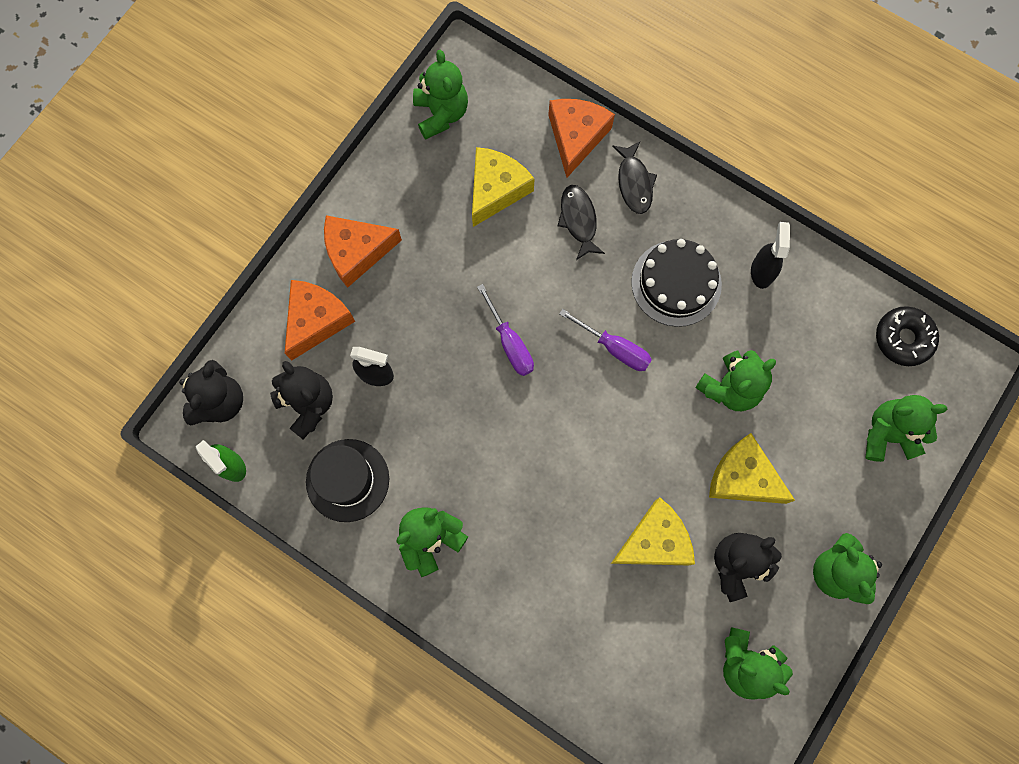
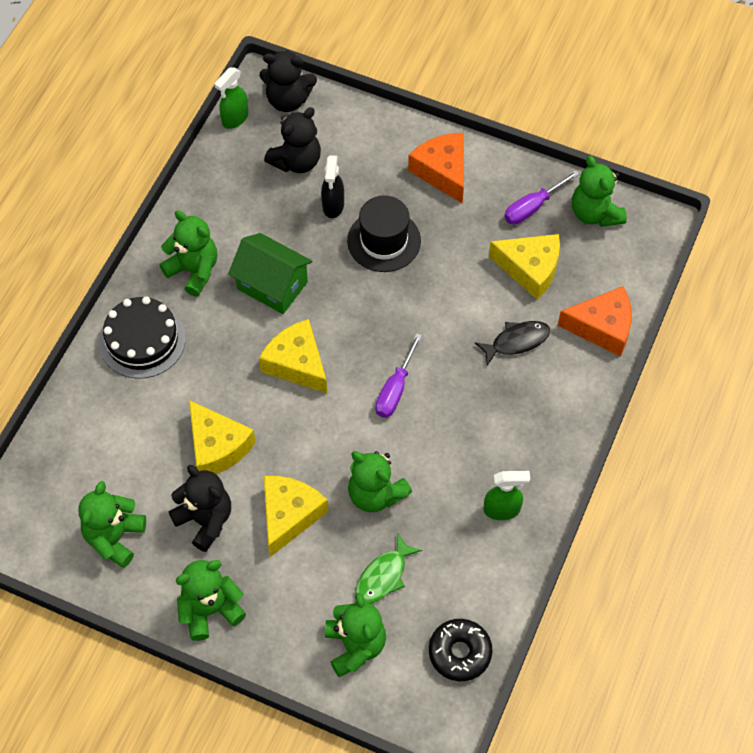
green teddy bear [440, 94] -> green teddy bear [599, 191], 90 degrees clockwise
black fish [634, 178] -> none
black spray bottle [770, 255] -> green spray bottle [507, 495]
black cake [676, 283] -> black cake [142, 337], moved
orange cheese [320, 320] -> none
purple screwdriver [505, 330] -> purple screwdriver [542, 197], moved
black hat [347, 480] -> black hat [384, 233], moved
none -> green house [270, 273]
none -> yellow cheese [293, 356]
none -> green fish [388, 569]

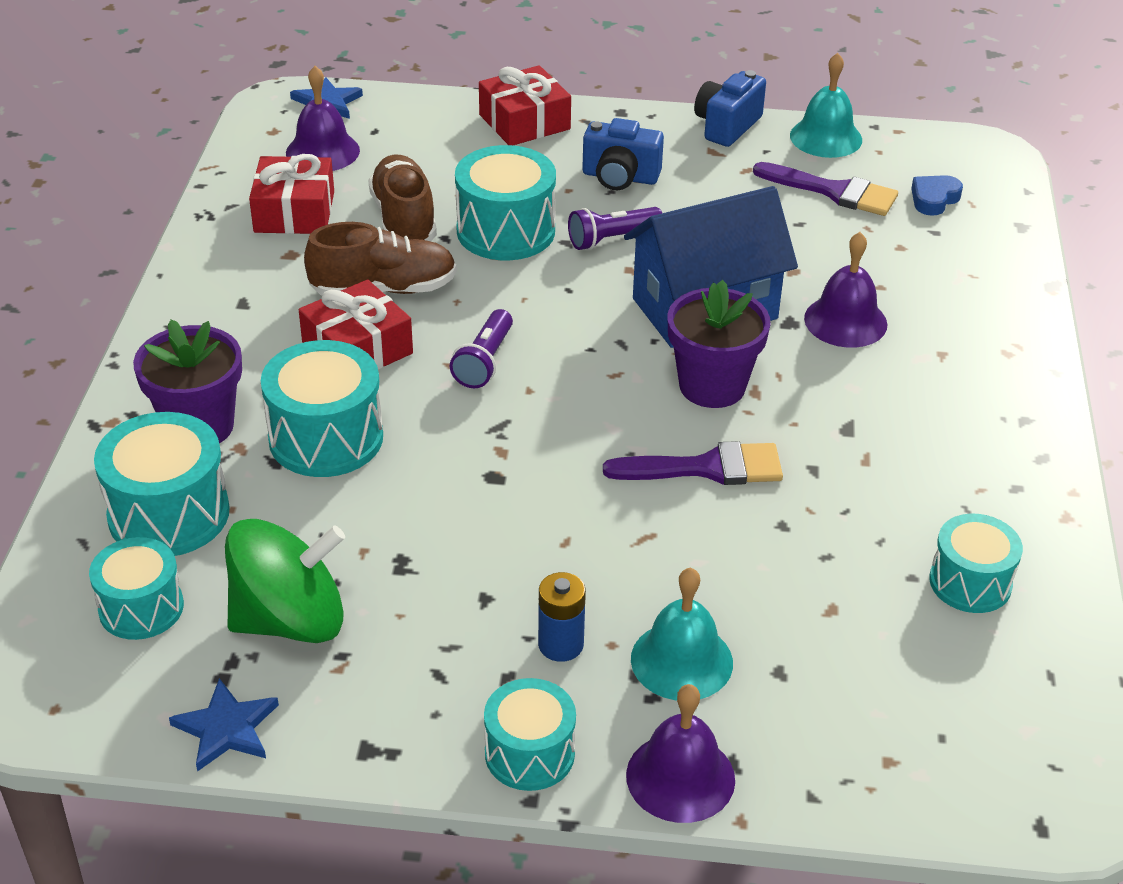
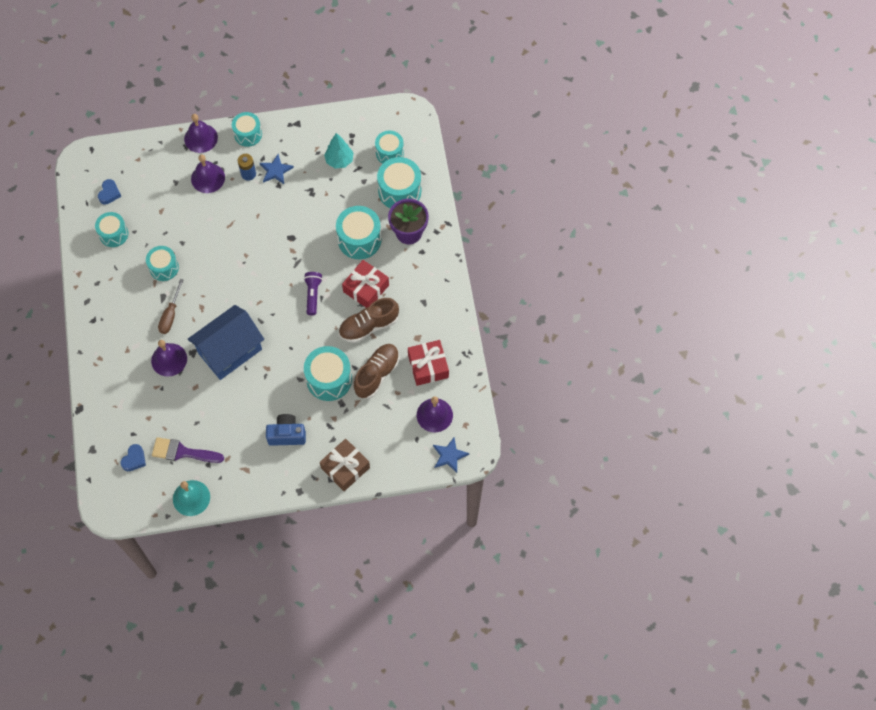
red gift [525, 105] -> brown gift [345, 465]
blue camera [730, 108] -> none
brown shoe [402, 198] -> brown shoe [377, 371], 120 degrees counterclockwise
purple flashlight [615, 228] -> none
purple flower pot [719, 344] -> none
purple brush [693, 463] -> none
green spinning top [285, 581] -> turquoise tree [339, 151]
turquoise bell [682, 633] -> purple bell [208, 174]
blue star [224, 725] -> blue star [277, 169], moved
none -> blue heart [109, 192]
none -> turquoise drum [162, 263]
none -> brown screwdriver [171, 306]

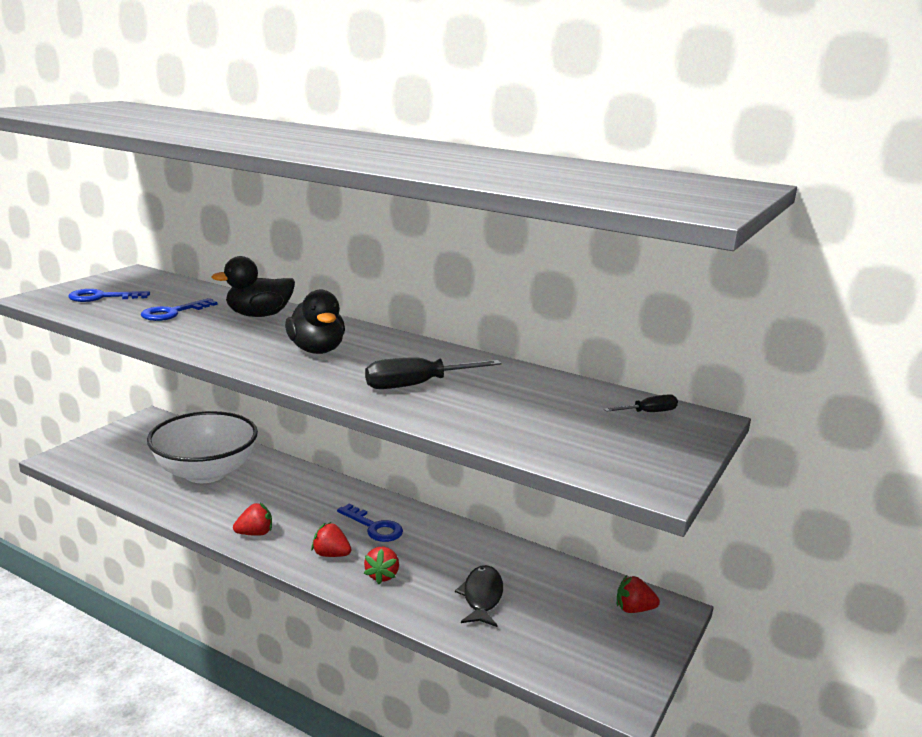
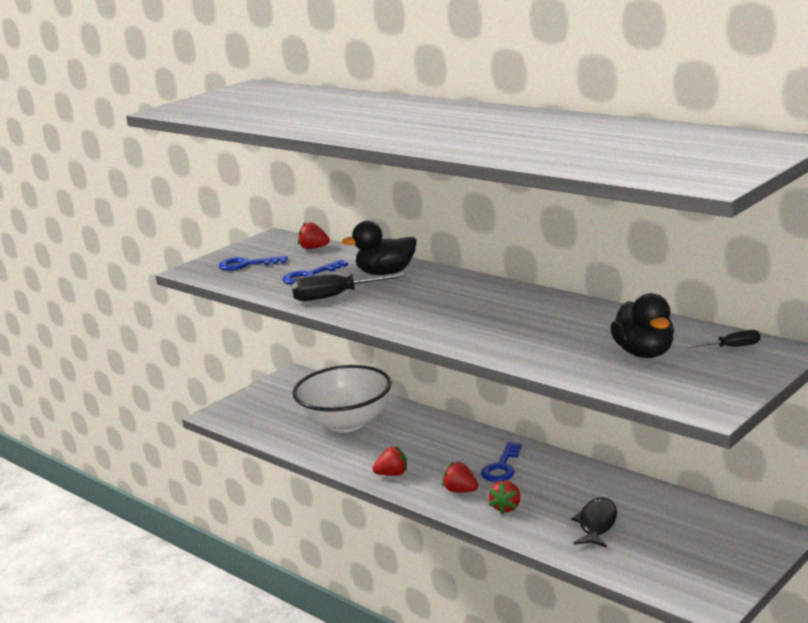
black duck [315, 322] -> black duck [642, 325], moved
black screwdriver [433, 373] -> black screwdriver [348, 287], moved
blue key [370, 523] -> blue key [501, 462], 60 degrees clockwise
red strawberry [638, 594] -> red strawberry [314, 235], moved

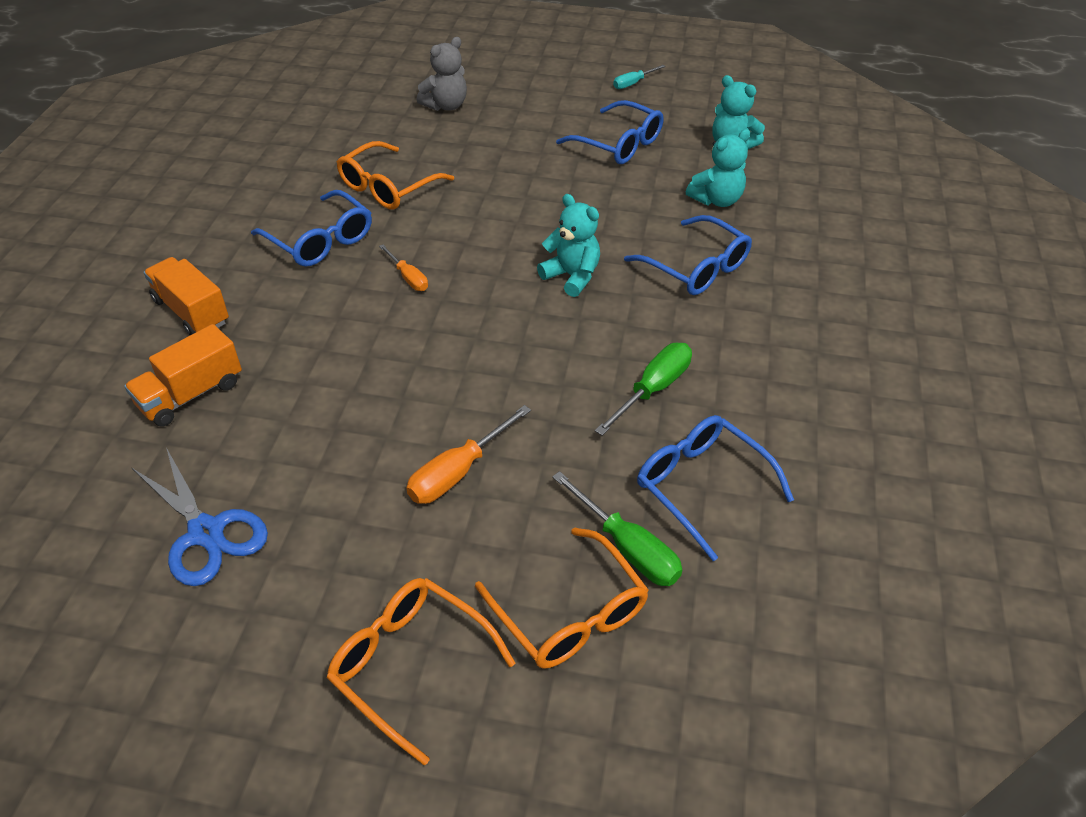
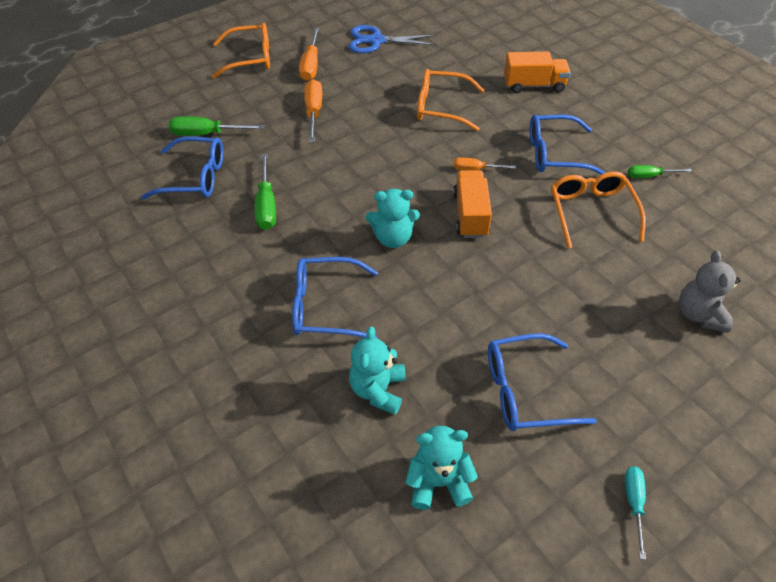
orange truck [183, 375] -> orange truck [472, 204], moved
orange glasses [562, 597] -> orange glasses [450, 100], moved
none -> orange screwdriver [309, 54]
none -> green screwdriver [660, 171]

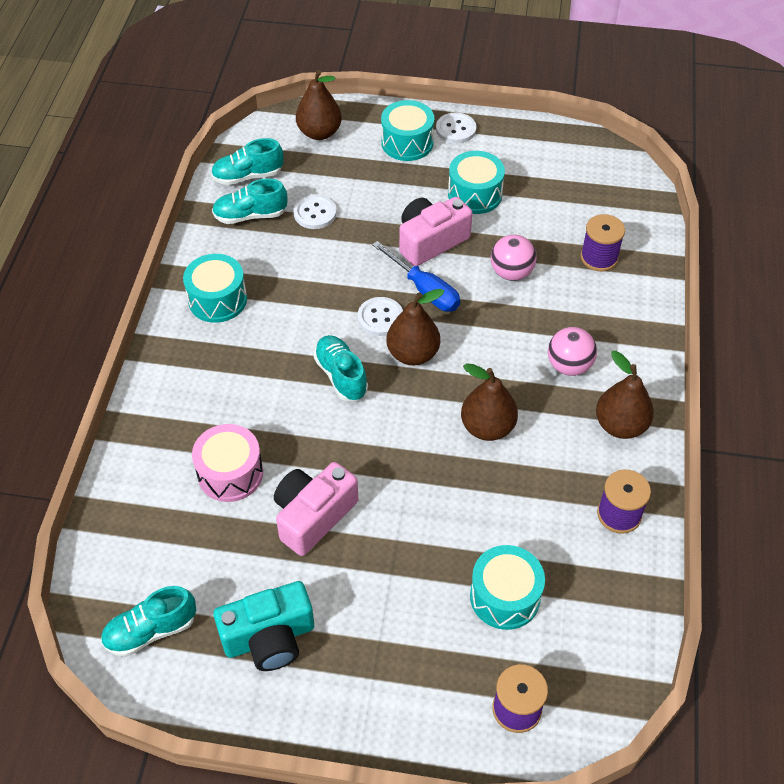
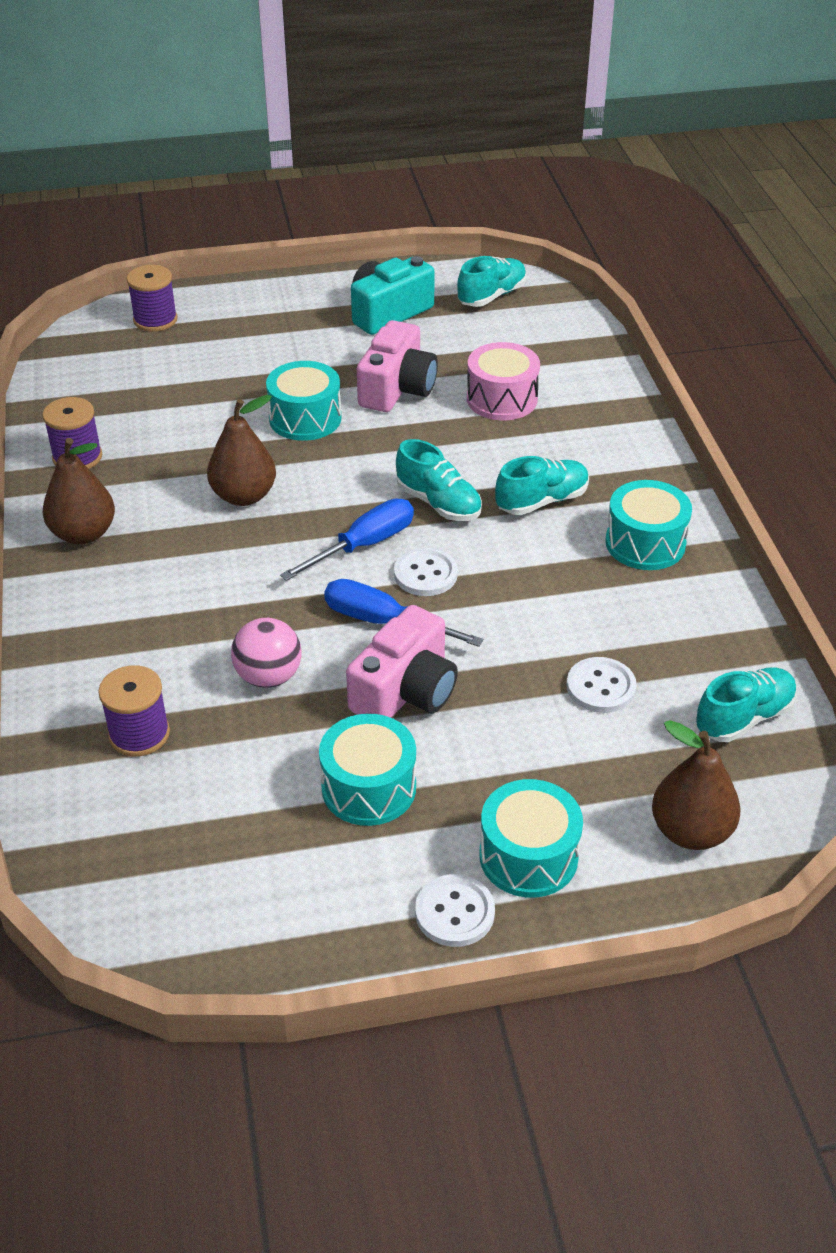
turquoise shoe [249, 201] -> turquoise shoe [542, 485], moved
brown pear [415, 327] -> blue screwdriver [347, 540]
pink ball [572, 351] -> none
turquoise drum [507, 587] -> turquoise drum [303, 401], moved

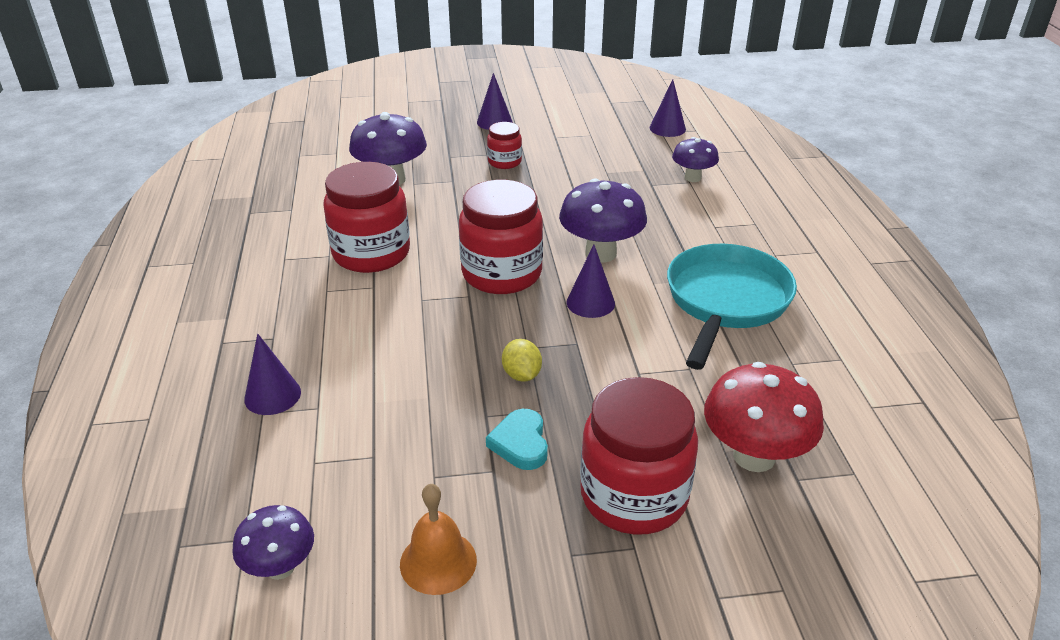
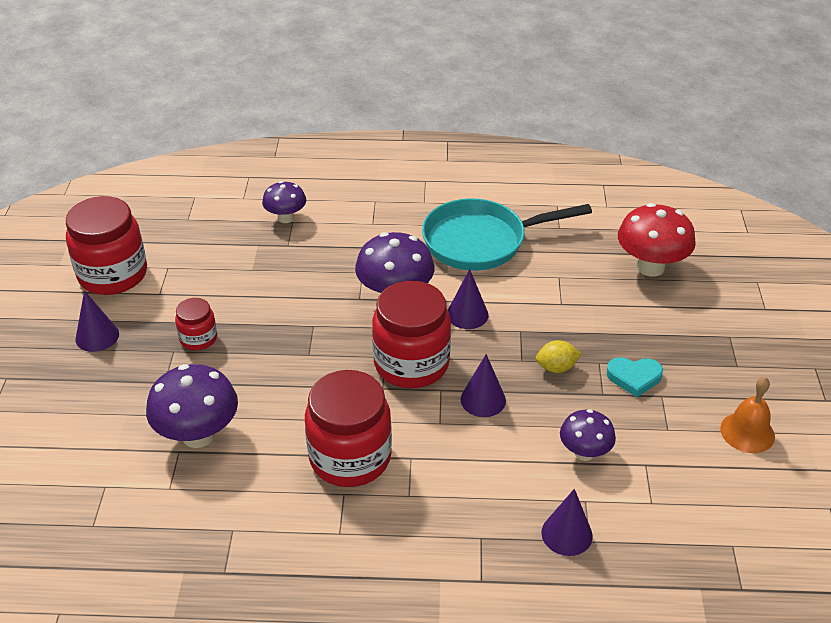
purple cone [668, 108] -> purple cone [483, 385], moved
turquoise pan [732, 307] -> turquoise pan [507, 234], 45 degrees counterclockwise
red jar [639, 456] -> red jar [106, 245], moved
purple mushroom [273, 542] -> purple mushroom [588, 435], moved

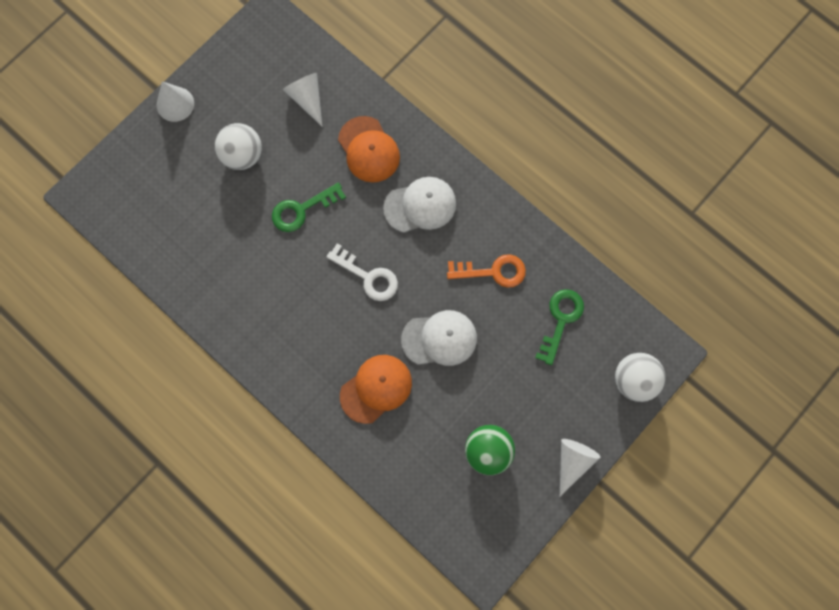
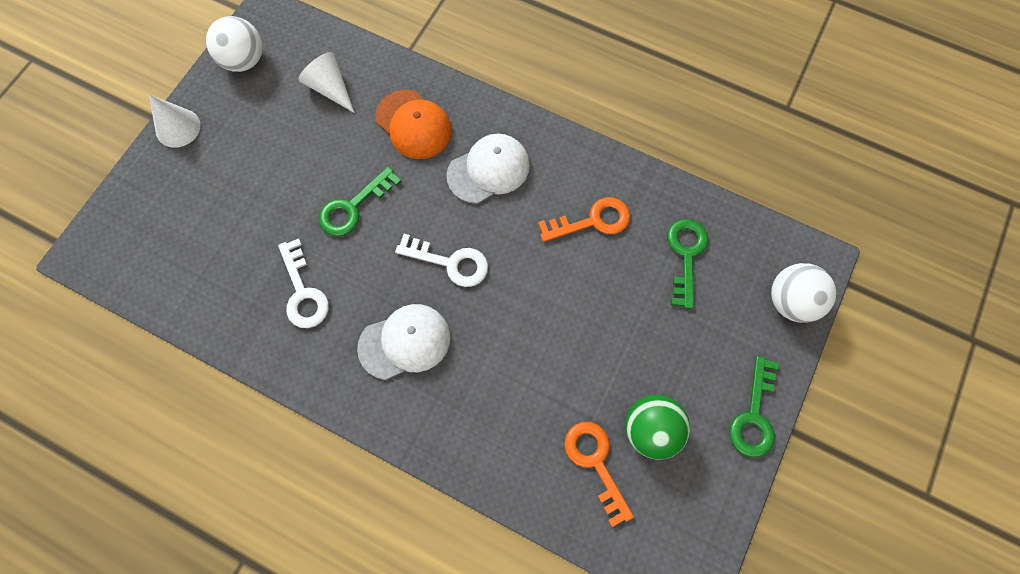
white ball [238, 146] -> white ball [234, 44], moved
white cap [439, 338] -> white cap [403, 342], moved
orange cap [376, 389] -> none
white cone [580, 467] -> green key [754, 406]
none -> white key [303, 283]
none -> orange key [599, 474]

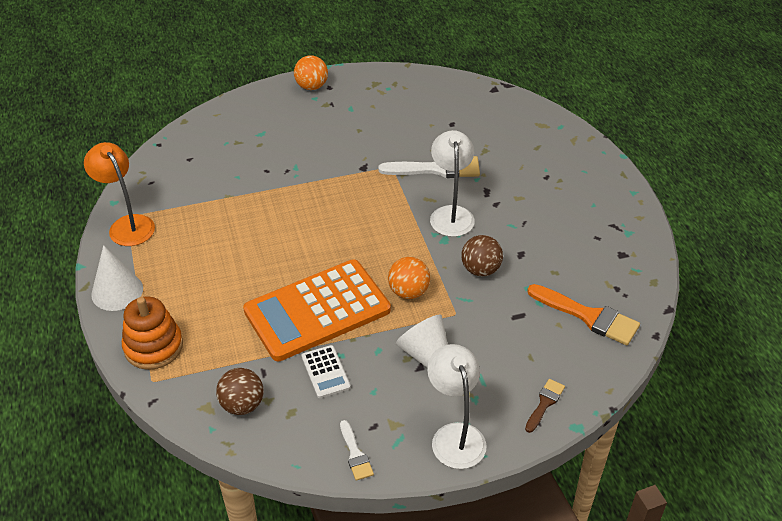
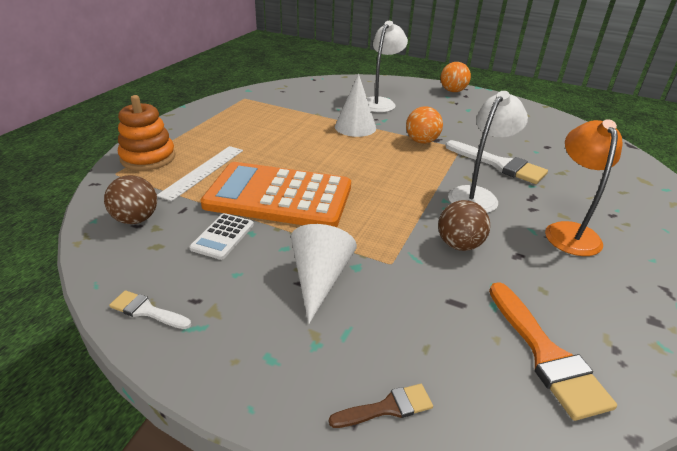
orange lamp [119, 194] -> orange lamp [584, 187], moved
white cone [117, 278] -> white cone [355, 105], moved
orange ball [409, 278] -> orange ball [424, 125], moved
white lamp [457, 406] -> white lamp [387, 67], moved
white brush [357, 450] -> white brush [150, 309], 90 degrees clockwise
none -> white ruler [200, 173]

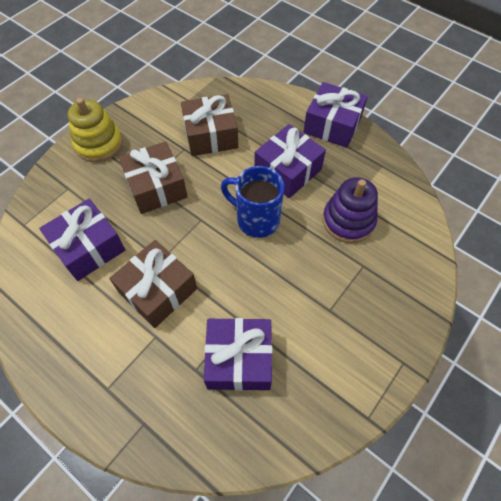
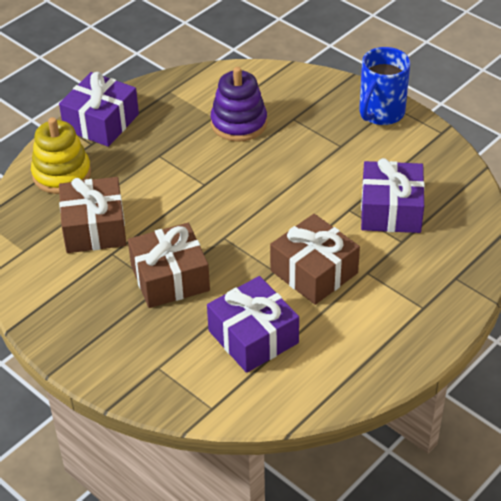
yellow stacking toy [95, 130] -> yellow stacking toy [61, 155], moved
purple gift [290, 161] -> none
blue mug [252, 202] -> blue mug [384, 86], moved

